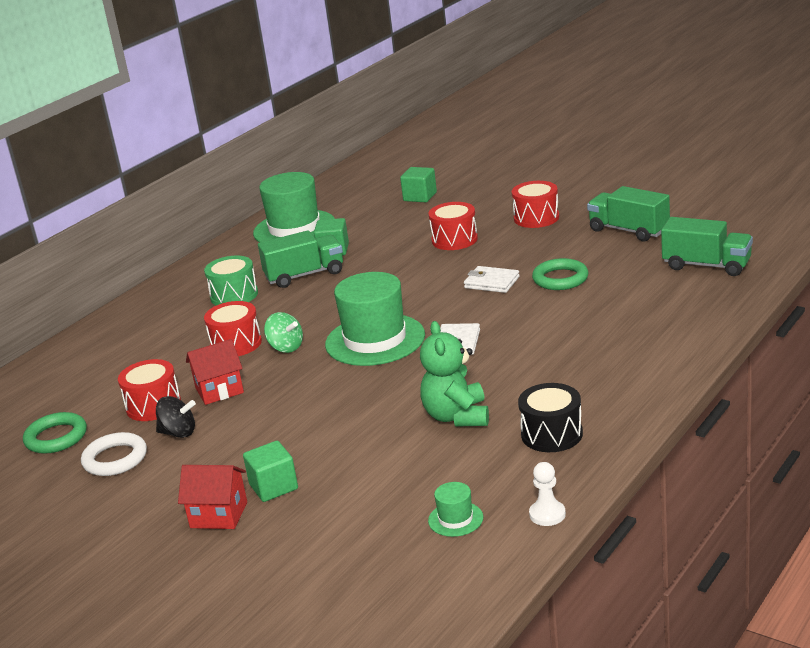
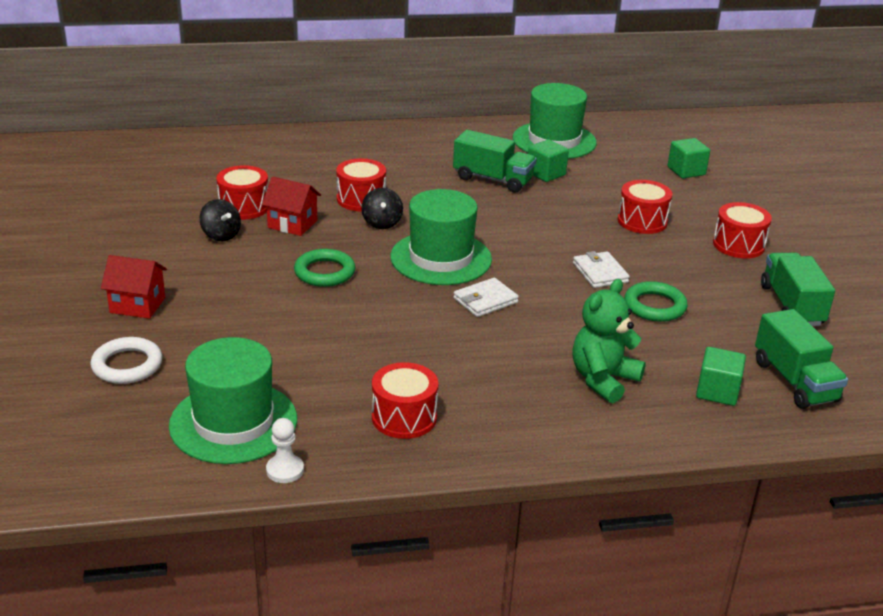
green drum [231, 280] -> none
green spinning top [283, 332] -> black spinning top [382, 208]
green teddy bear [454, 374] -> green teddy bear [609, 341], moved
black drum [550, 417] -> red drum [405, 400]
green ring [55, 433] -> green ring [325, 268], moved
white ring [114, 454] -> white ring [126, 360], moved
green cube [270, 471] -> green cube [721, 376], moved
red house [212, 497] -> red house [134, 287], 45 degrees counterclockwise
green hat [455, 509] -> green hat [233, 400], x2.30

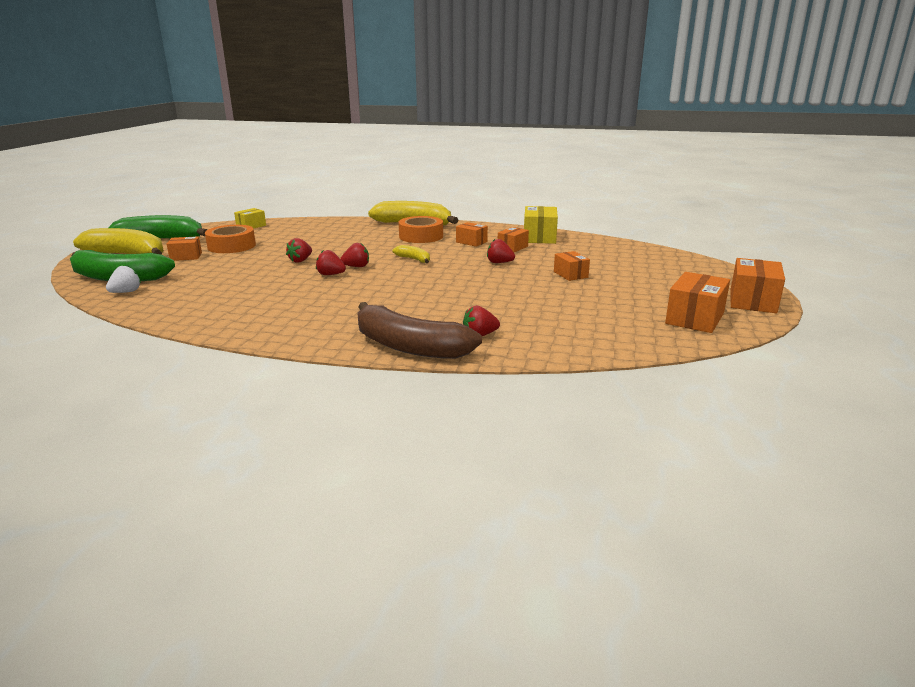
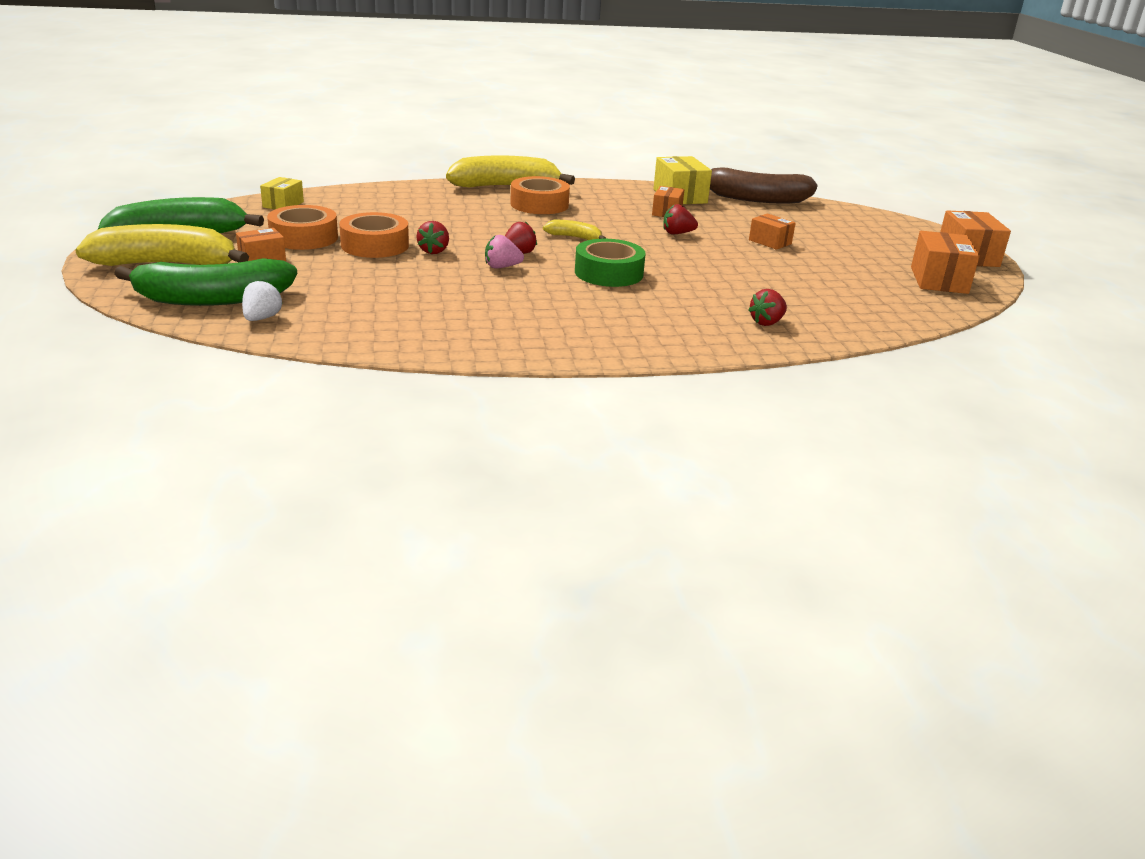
orange box [472, 234] -> none
red strawberry [331, 262] -> pink strawberry [504, 251]
brown banana [419, 330] -> brown banana [764, 185], moved
none -> orange tape [374, 235]
none -> green tape [610, 263]

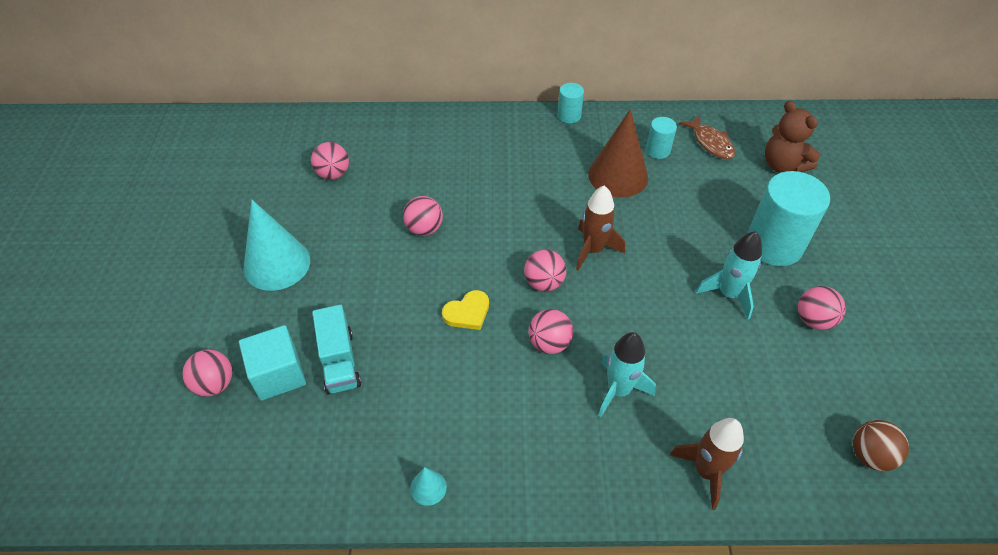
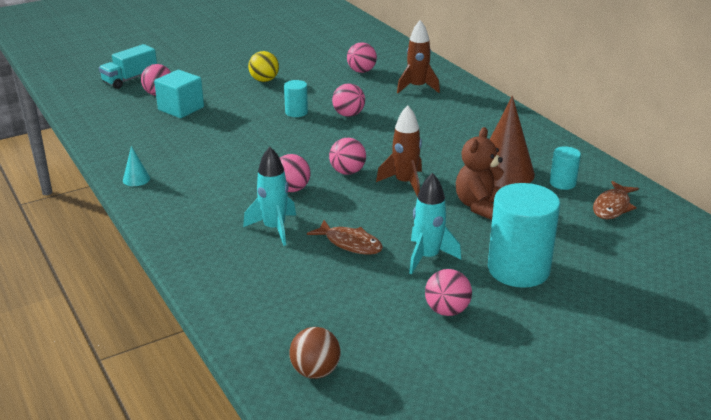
turquoise cylinder [571, 103] -> turquoise cylinder [296, 98], moved
brown teddy bear [792, 137] -> brown teddy bear [480, 173], moved
turquoise cone [276, 245] -> yellow ball [263, 66]
yellow heart [465, 310] -> none
turquoise truck [336, 349] -> turquoise truck [128, 66], moved
brown rocket [707, 464] -> brown rocket [418, 56], moved
none -> brown fish [345, 237]

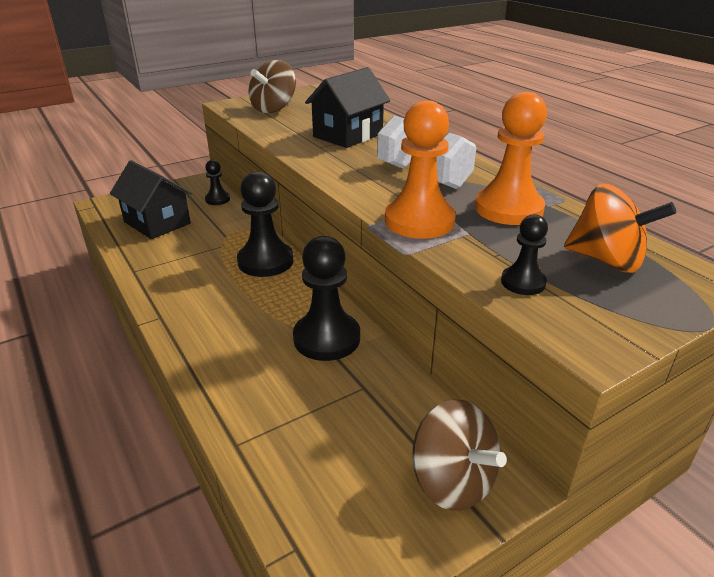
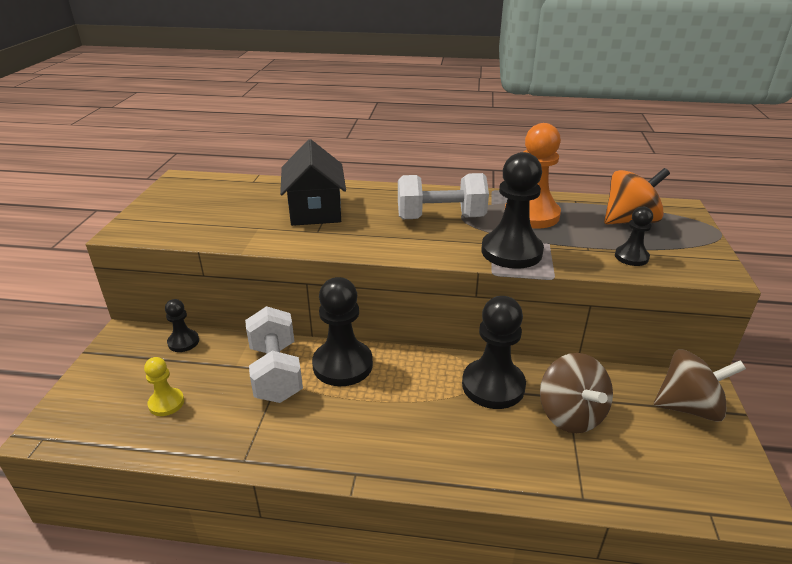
brown spinning top [272, 86] -> brown spinning top [576, 393], moved
orange pawn [420, 169] -> black pawn [512, 210]
black house [151, 199] -> yellow pawn [164, 386]
none -> white dumbbell [274, 354]

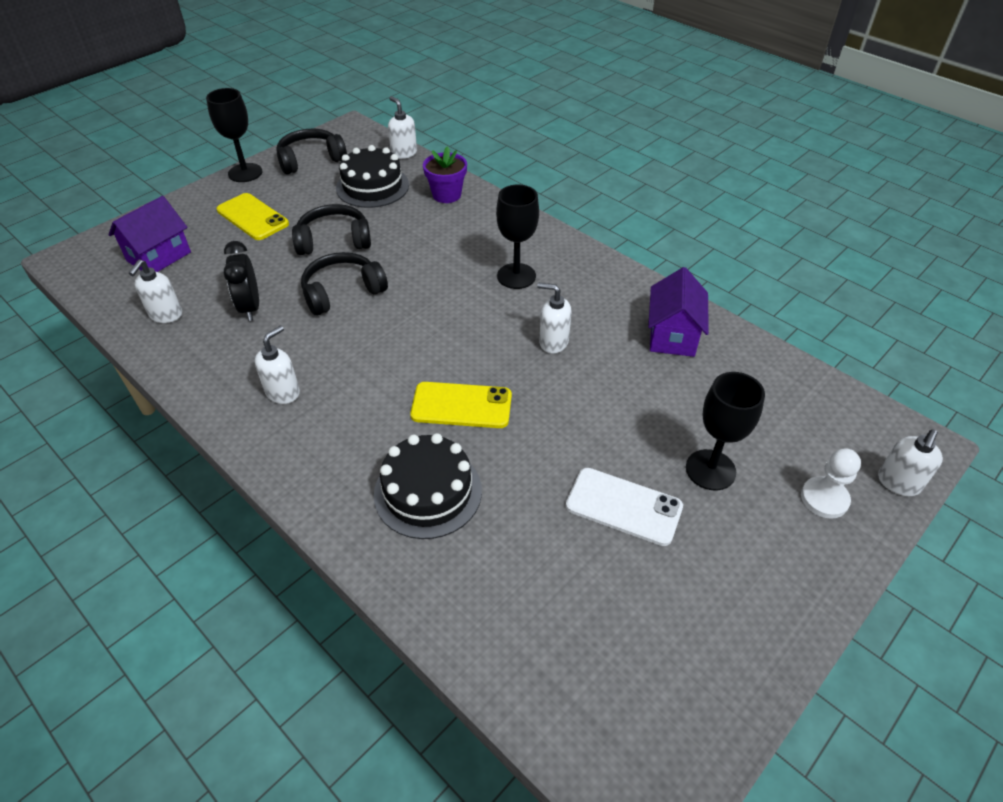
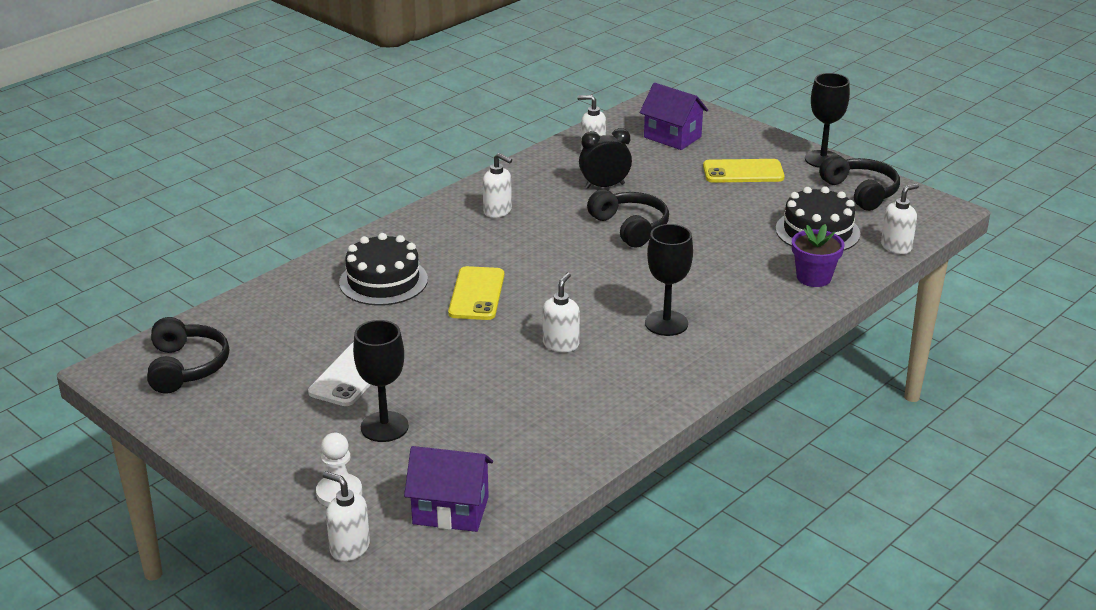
yellow phone [253, 216] -> yellow phone [744, 171], 45 degrees clockwise
black headphones [331, 229] -> black headphones [188, 355], moved
purple house [678, 312] -> purple house [448, 489], moved

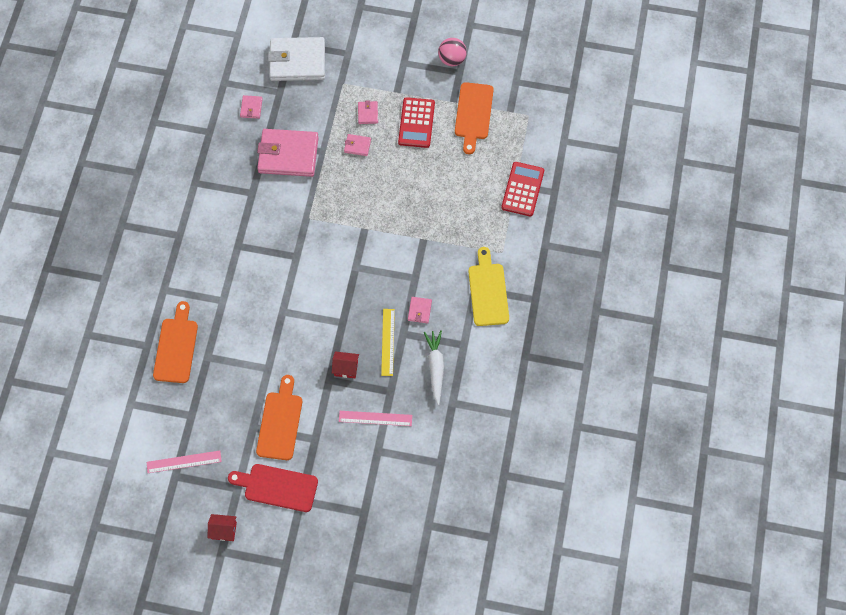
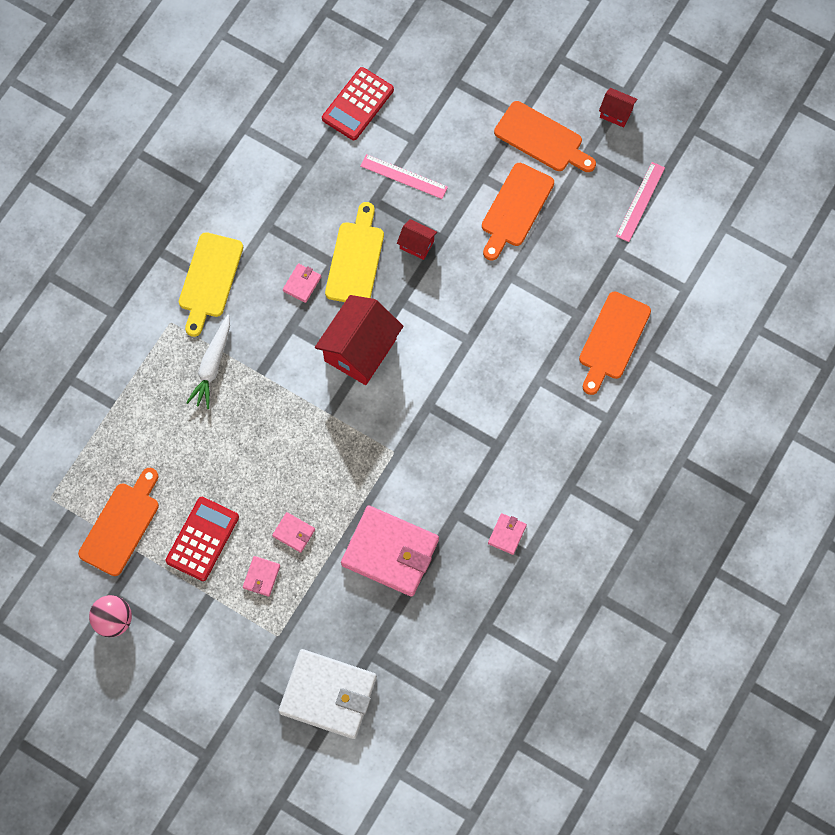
pink wallet [251, 107] -> pink wallet [507, 534], moved
red calculator [522, 189] -> red calculator [358, 103], moved
yellow ruler [388, 342] -> yellow cutting board [354, 252]
white carrot [434, 367] -> white carrot [208, 362], moved
pink ruler [184, 462] -> pink ruler [640, 202], 75 degrees counterclockwise
red cutting board [273, 488] -> orange cutting board [545, 136]
none -> red house [359, 340]

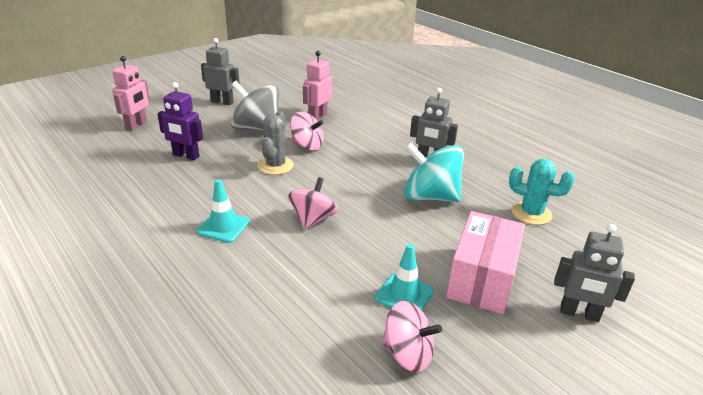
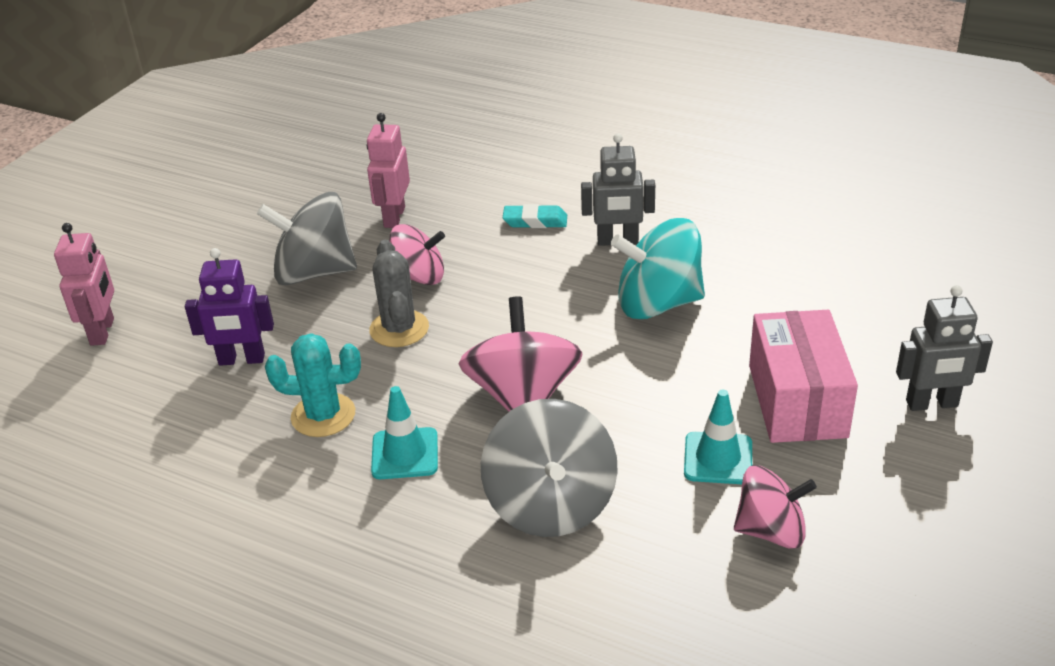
grey robot [220, 71] -> none
turquoise cactus [542, 192] -> turquoise cactus [313, 385], moved
pink spinning top [313, 203] -> pink spinning top [520, 354], x1.52
none -> turquoise eraser [535, 216]
none -> grey spinning top [549, 468]

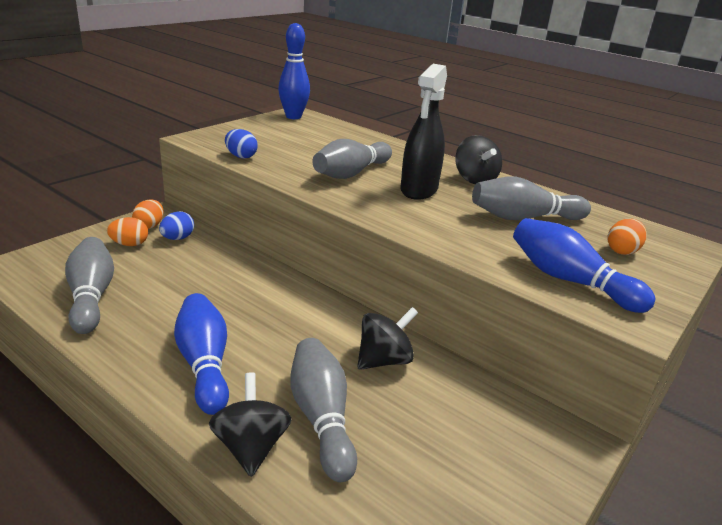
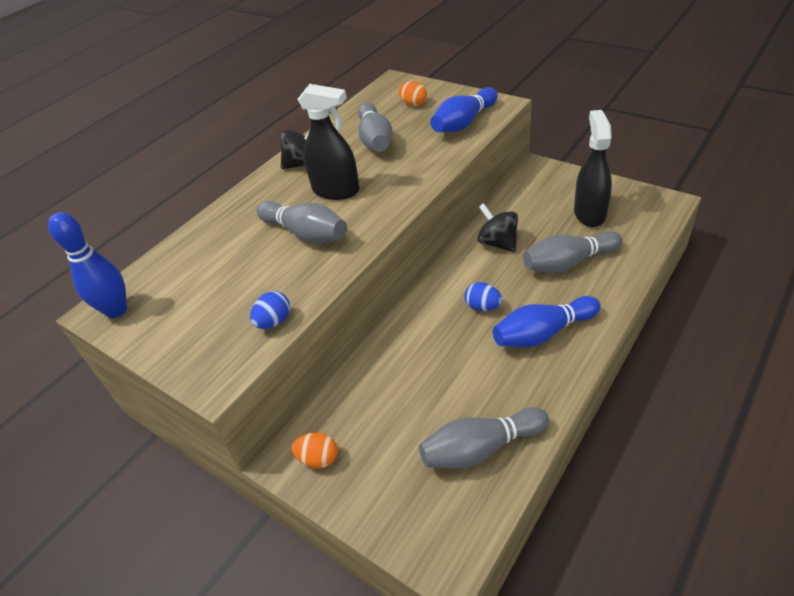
blue egg [176, 225] -> blue egg [483, 296], moved
orange egg [127, 231] -> none
black spinning top [250, 424] -> none
none -> black spray bottle [593, 168]

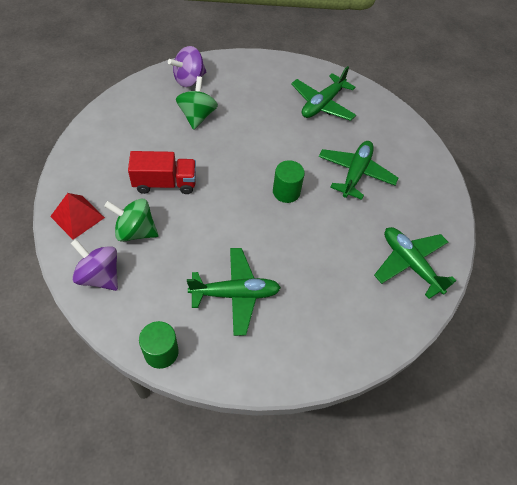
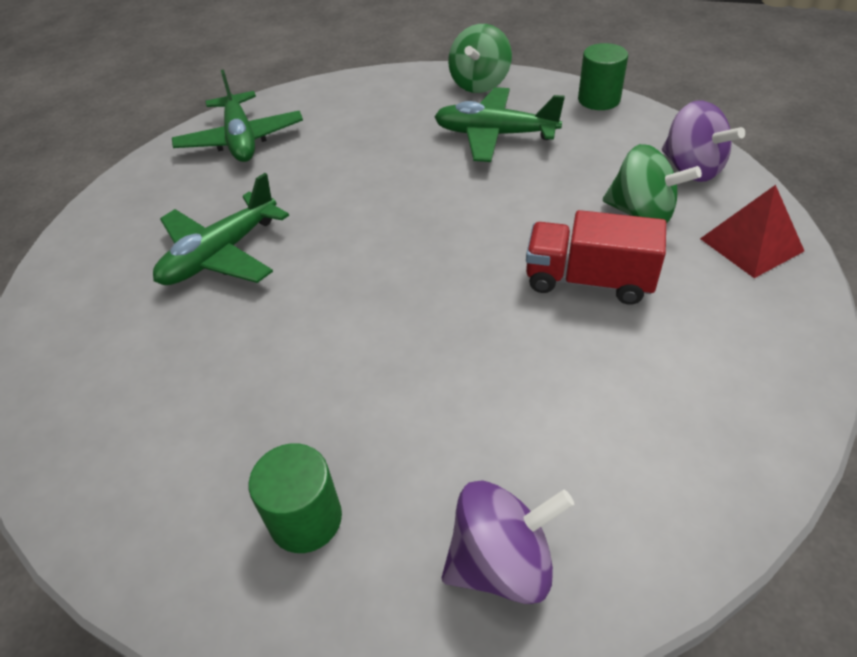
green plane [323, 93] -> none
green spinning top [197, 103] -> green spinning top [480, 58], moved
green cylinder [289, 181] -> green cylinder [295, 498], moved

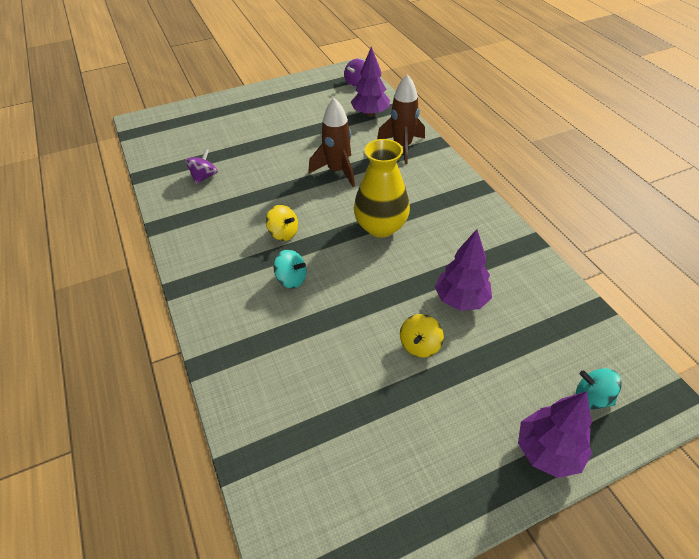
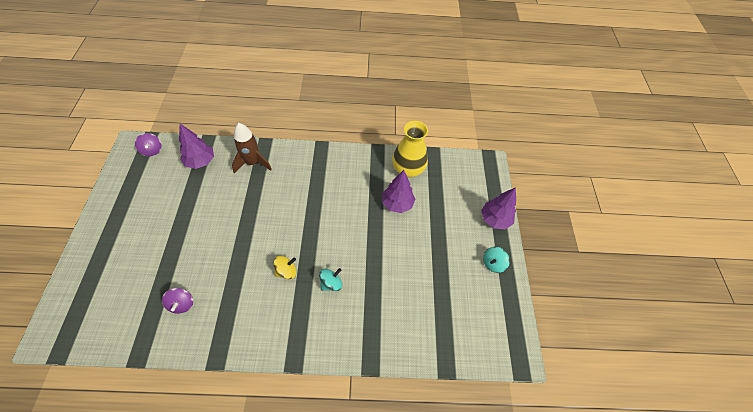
brown rocket [331, 142] -> none
yellow vase [382, 188] -> yellow vase [410, 149], moved
purple spinning top [201, 166] -> purple spinning top [177, 301], 150 degrees counterclockwise
yellow spinning top [422, 336] -> none
turquoise spinning top [599, 389] -> turquoise spinning top [496, 260], moved

